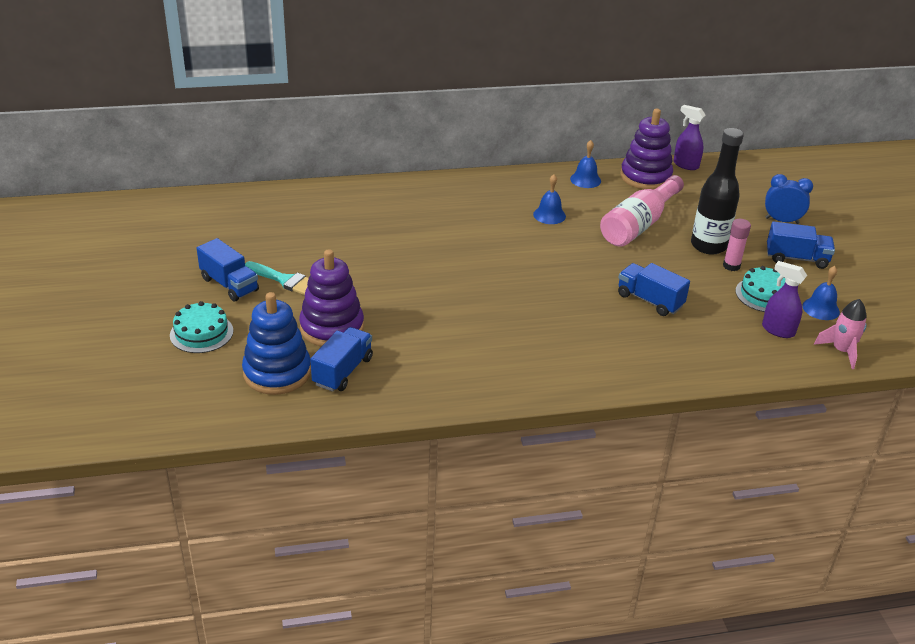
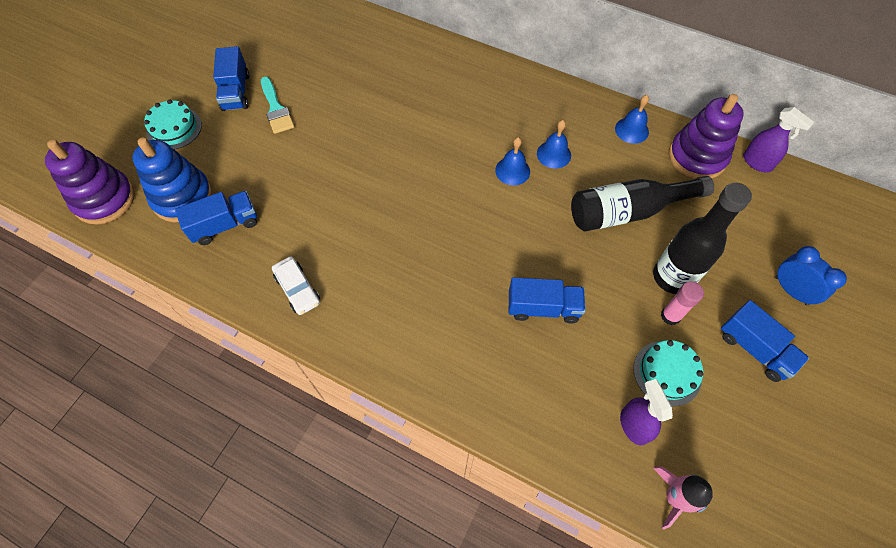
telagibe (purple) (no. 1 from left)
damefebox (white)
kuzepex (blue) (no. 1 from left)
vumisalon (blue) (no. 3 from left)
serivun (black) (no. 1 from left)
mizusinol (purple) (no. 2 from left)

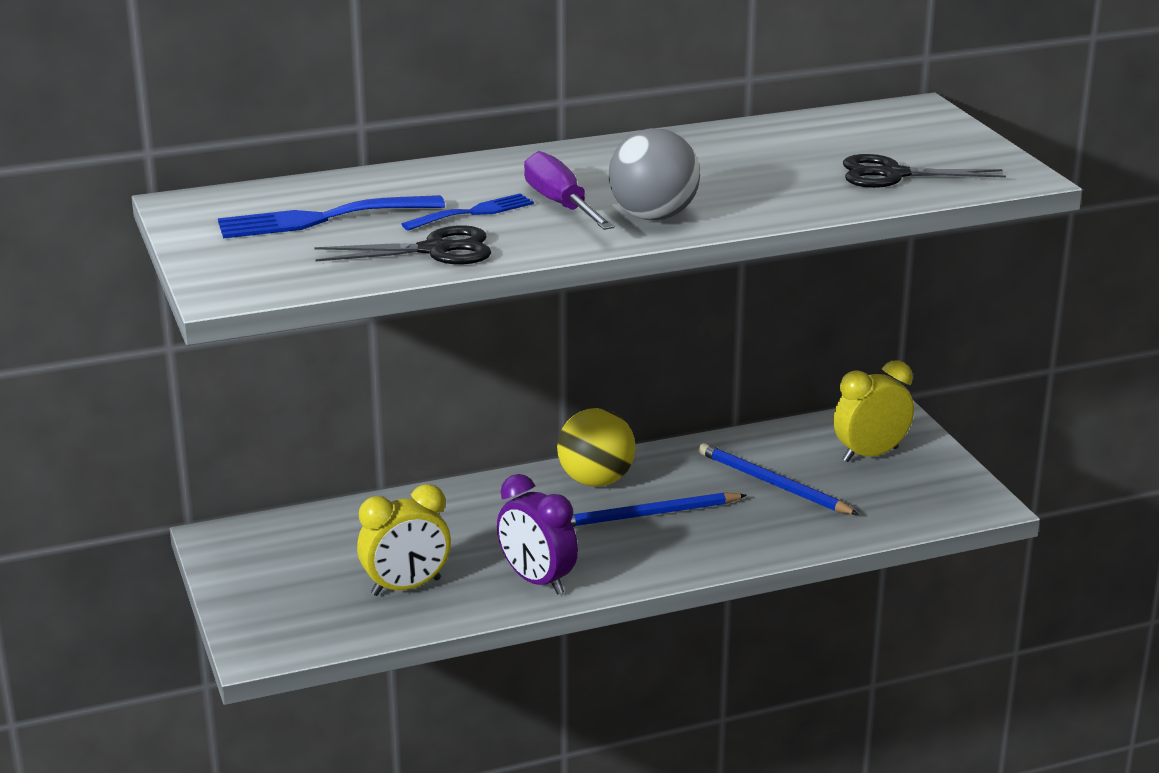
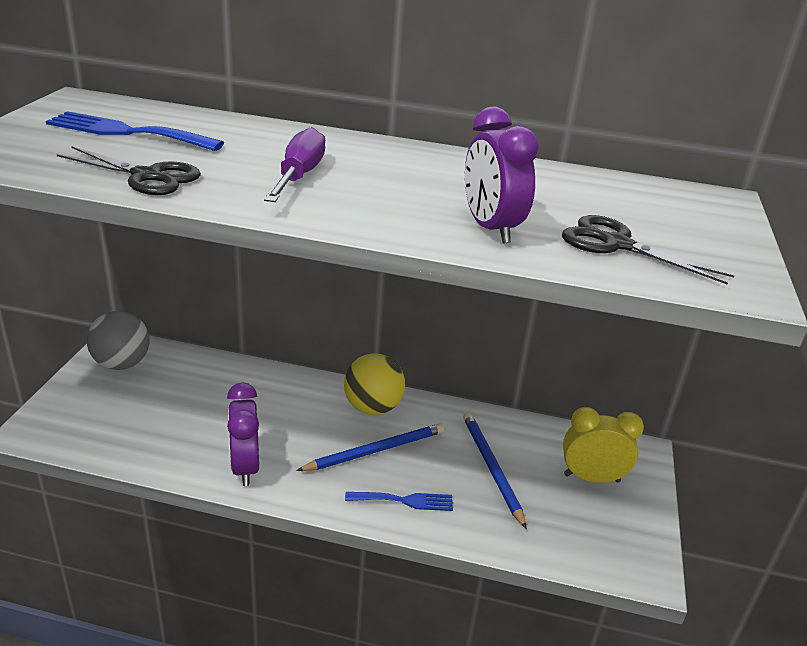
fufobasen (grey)
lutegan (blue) (no. 1 from left)
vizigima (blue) (no. 2 from left)
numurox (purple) (no. 2 from left)
numurox (yellow) (no. 1 from left in the first image)

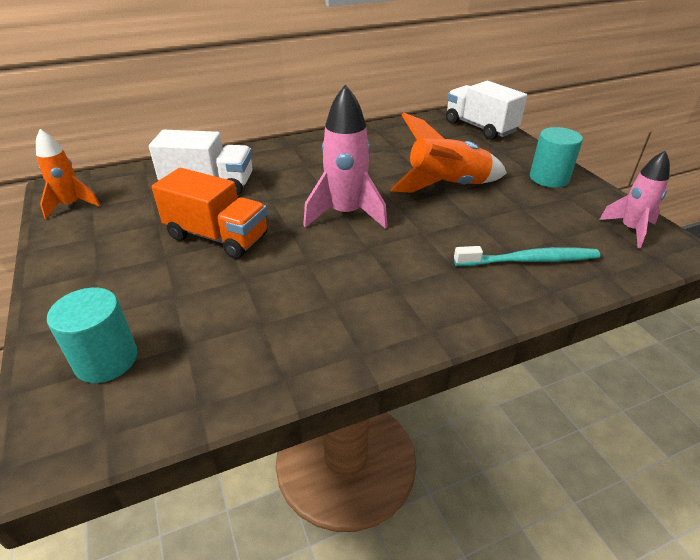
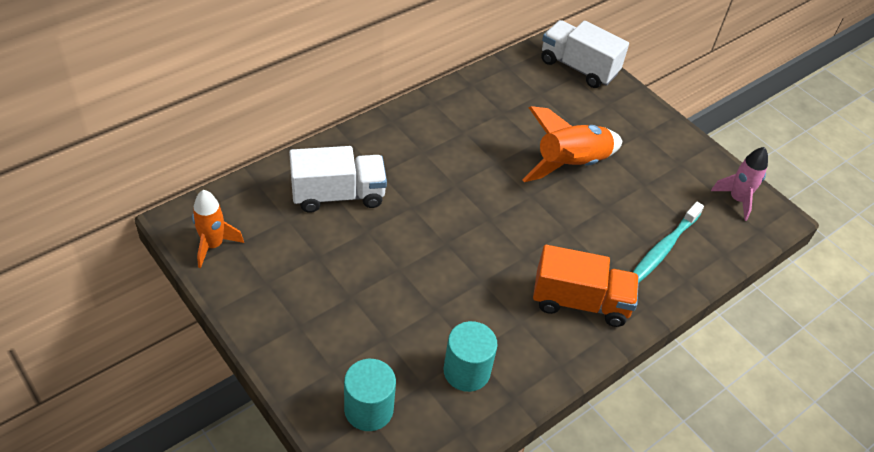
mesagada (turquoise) (no. 2 from left)
vumisalon (orange)
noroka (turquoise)
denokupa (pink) (no. 1 from left in the first image)

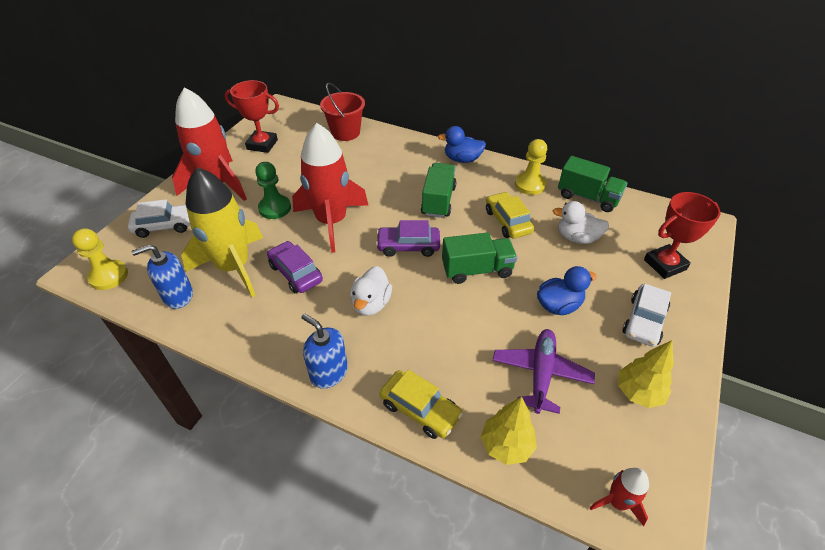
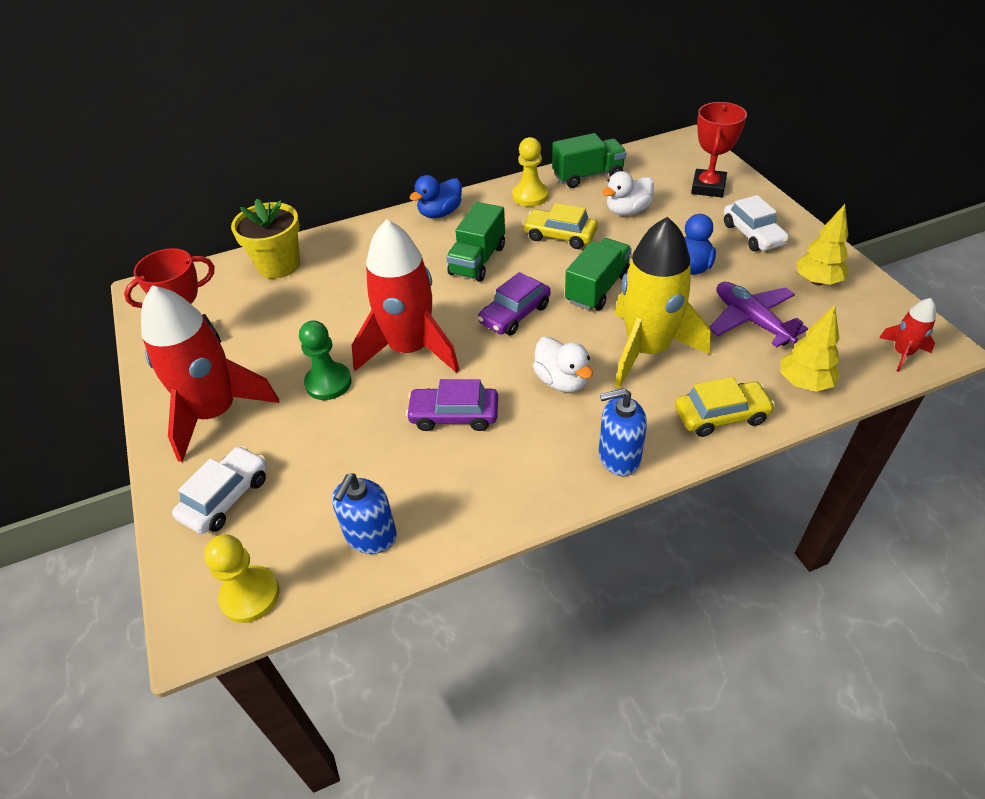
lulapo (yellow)
vumisalon (green) (no. 1 from left)
denokupa (yellow)

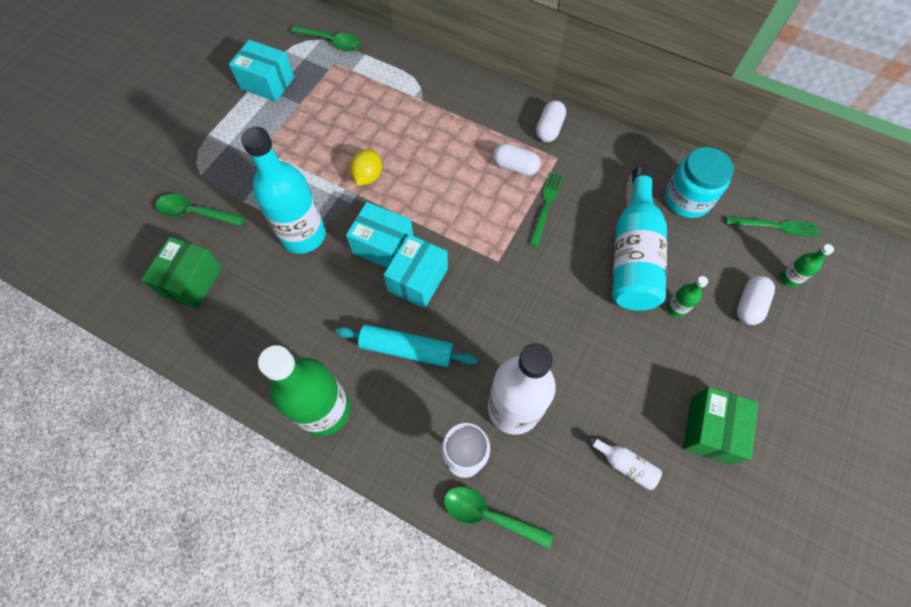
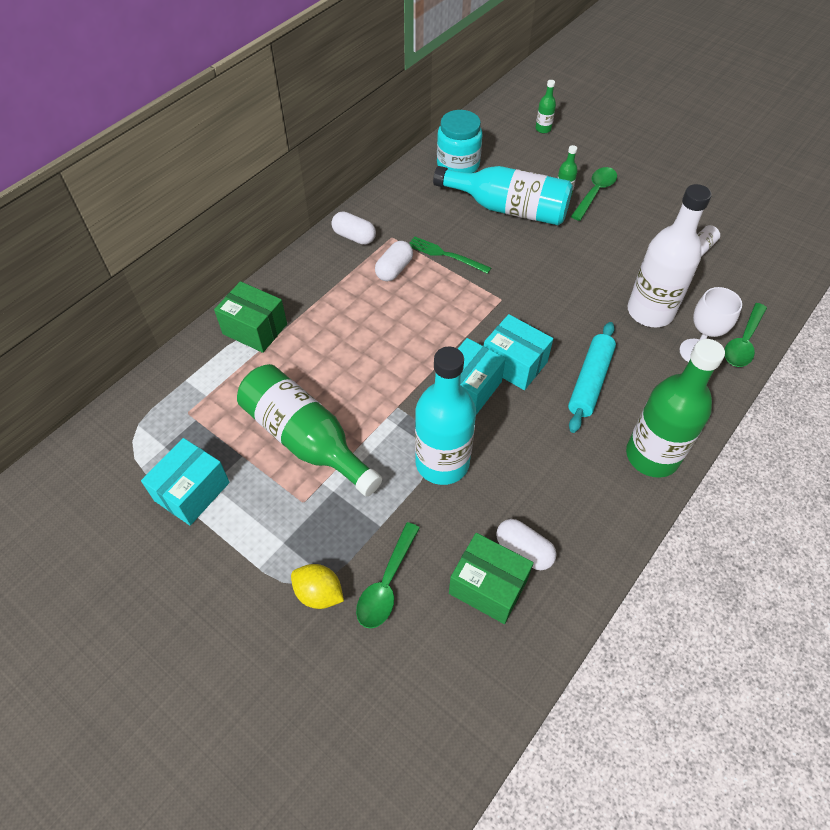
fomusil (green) (no. 1 from left)
serivun (green) (no. 1 from left)
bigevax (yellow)
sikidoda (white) (no. 3 from left)
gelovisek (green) (no. 2 from left)
vizigima (green) (no. 2 from left in the first image)

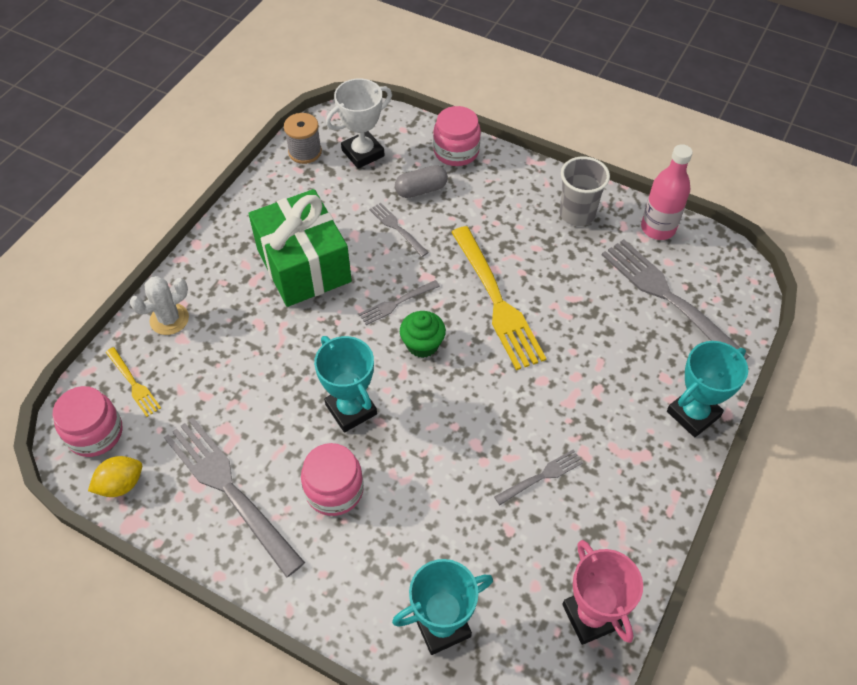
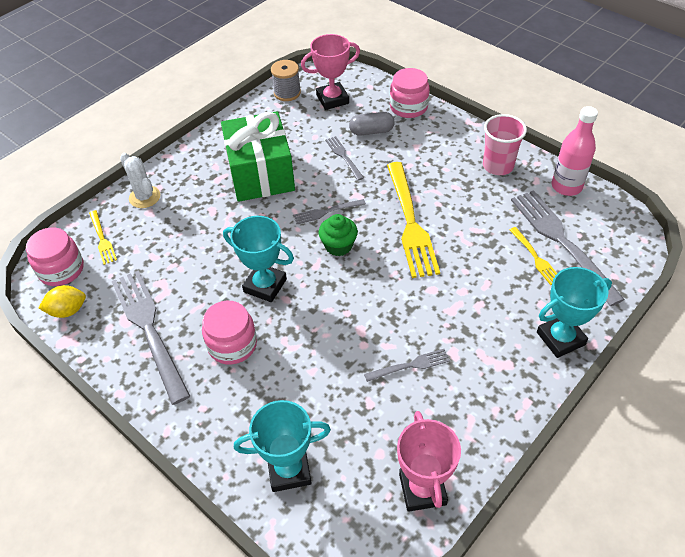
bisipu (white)
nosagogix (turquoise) (no. 1 from left)
nosagogix (pink) (no. 1 from left)
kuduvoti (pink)
vizigima (yellow) (no. 3 from left)

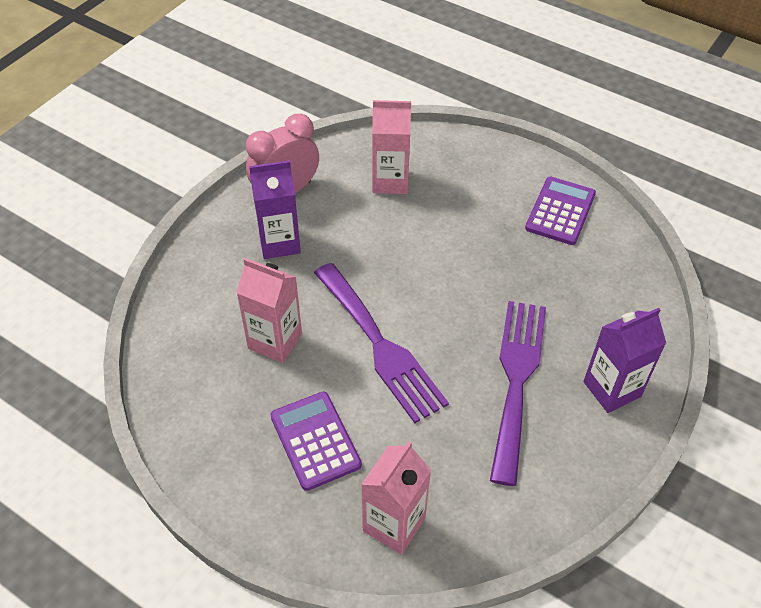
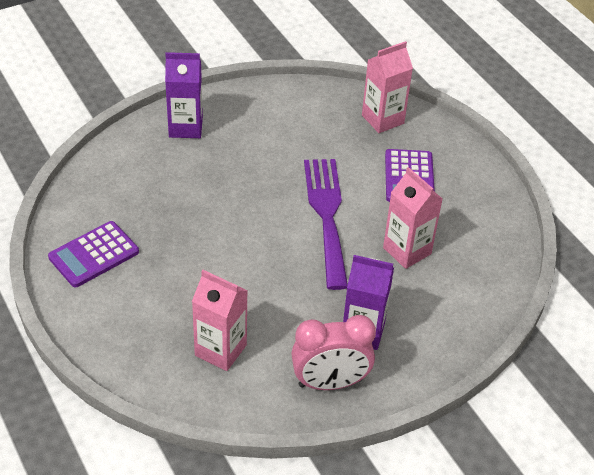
vizigima (purple) (no. 2 from left in the first image)

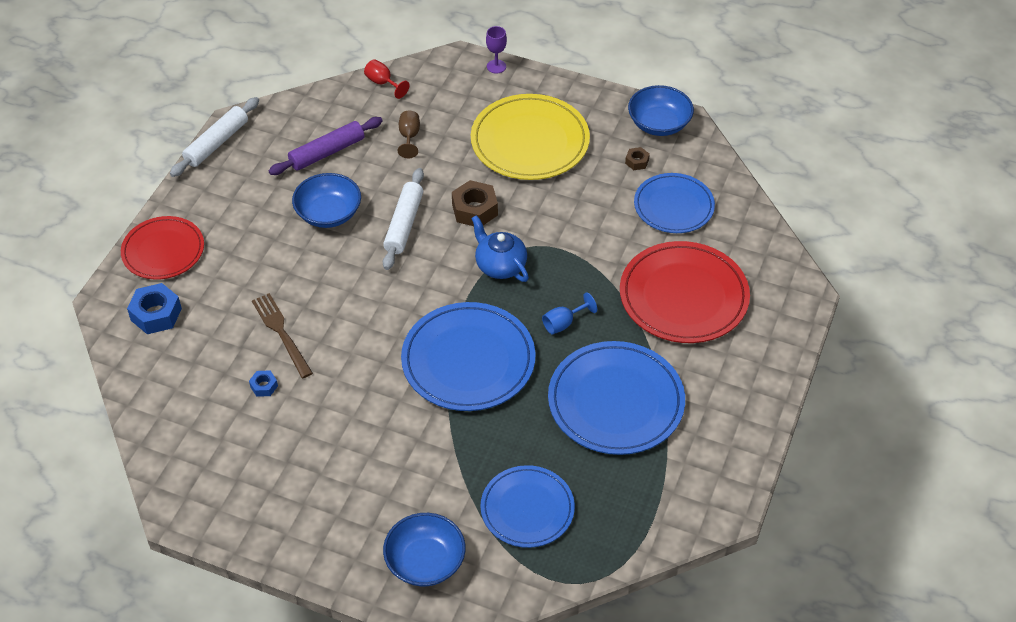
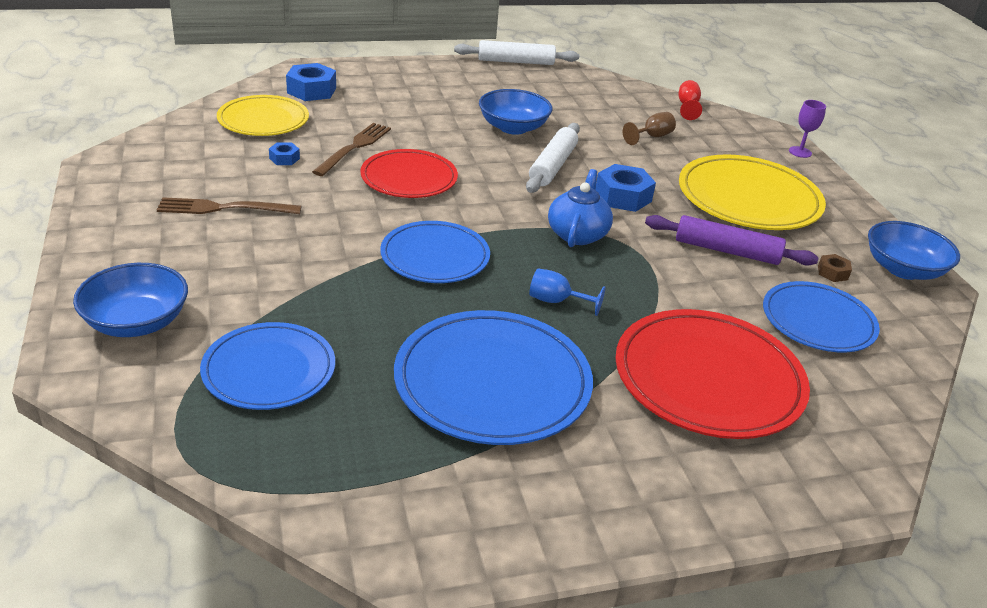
vizigima (brown) (no. 1 from left)
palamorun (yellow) (no. 1 from left)
palamorun (red) (no. 1 from left)
palamorun (blue) (no. 2 from left)
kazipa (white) (no. 2 from left)
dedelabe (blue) (no. 3 from left)
kazipa (purple)

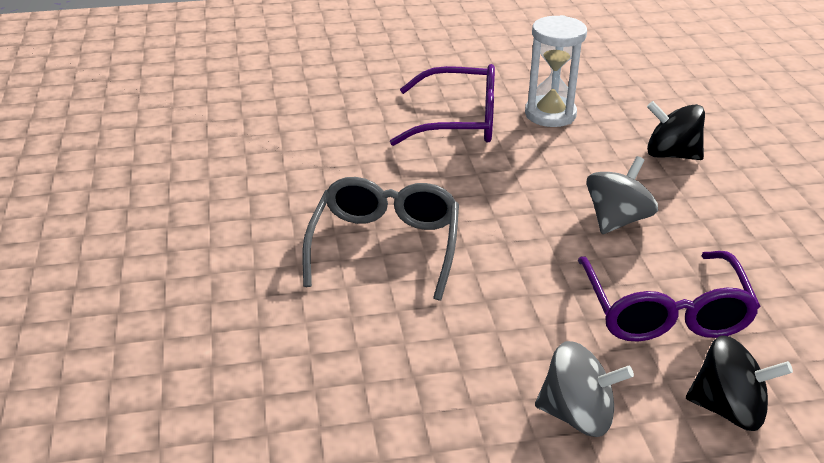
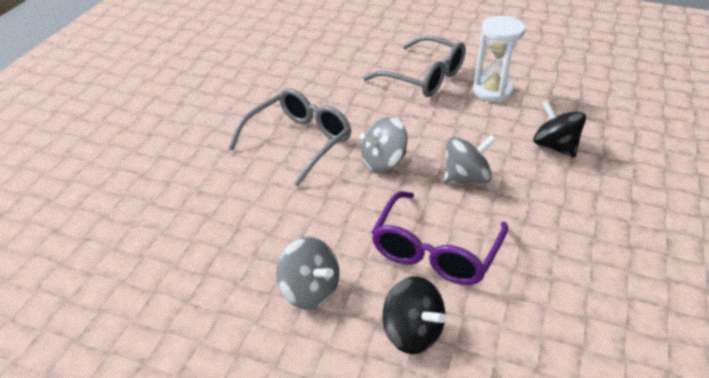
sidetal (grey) (no. 2 from left)
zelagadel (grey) (no. 2 from left)

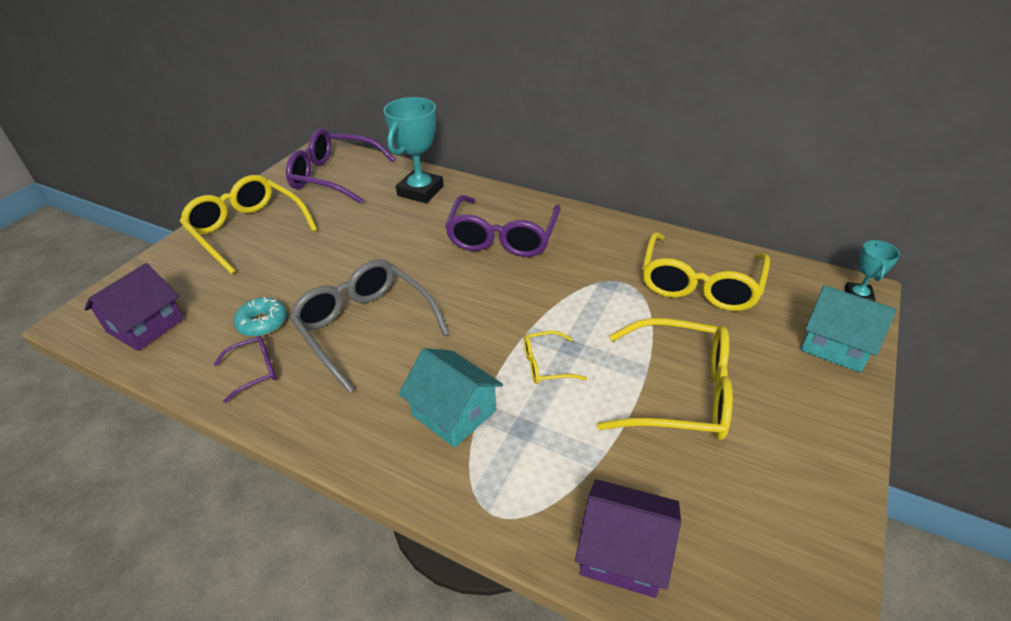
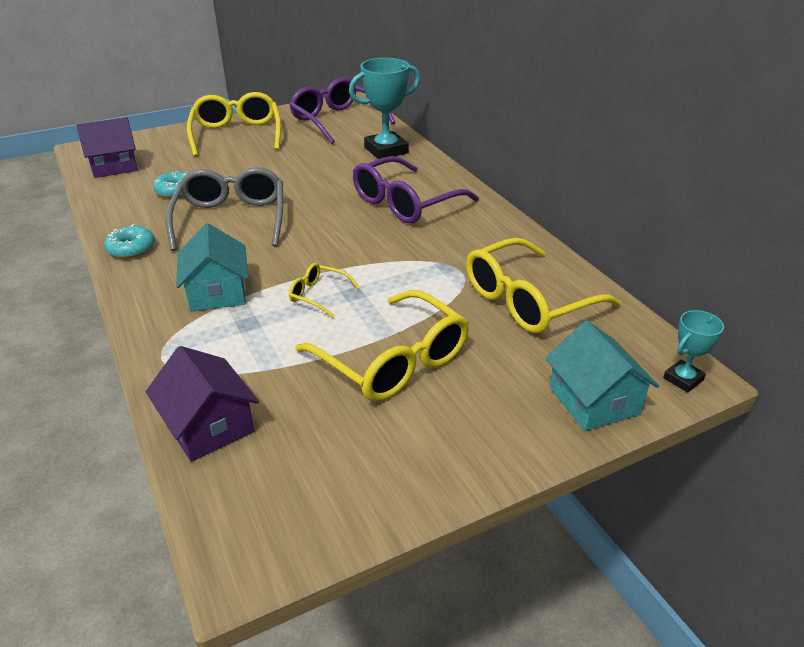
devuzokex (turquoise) (no. 1 from left)
zelagadel (purple) (no. 1 from left in the first image)

